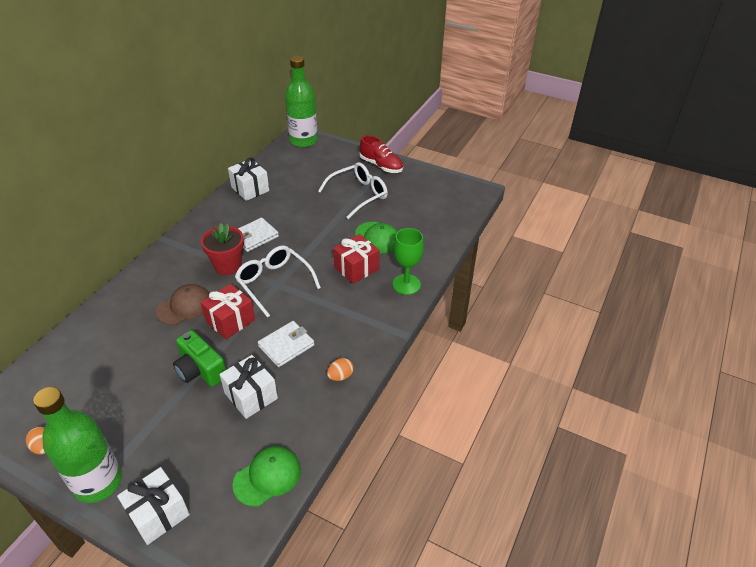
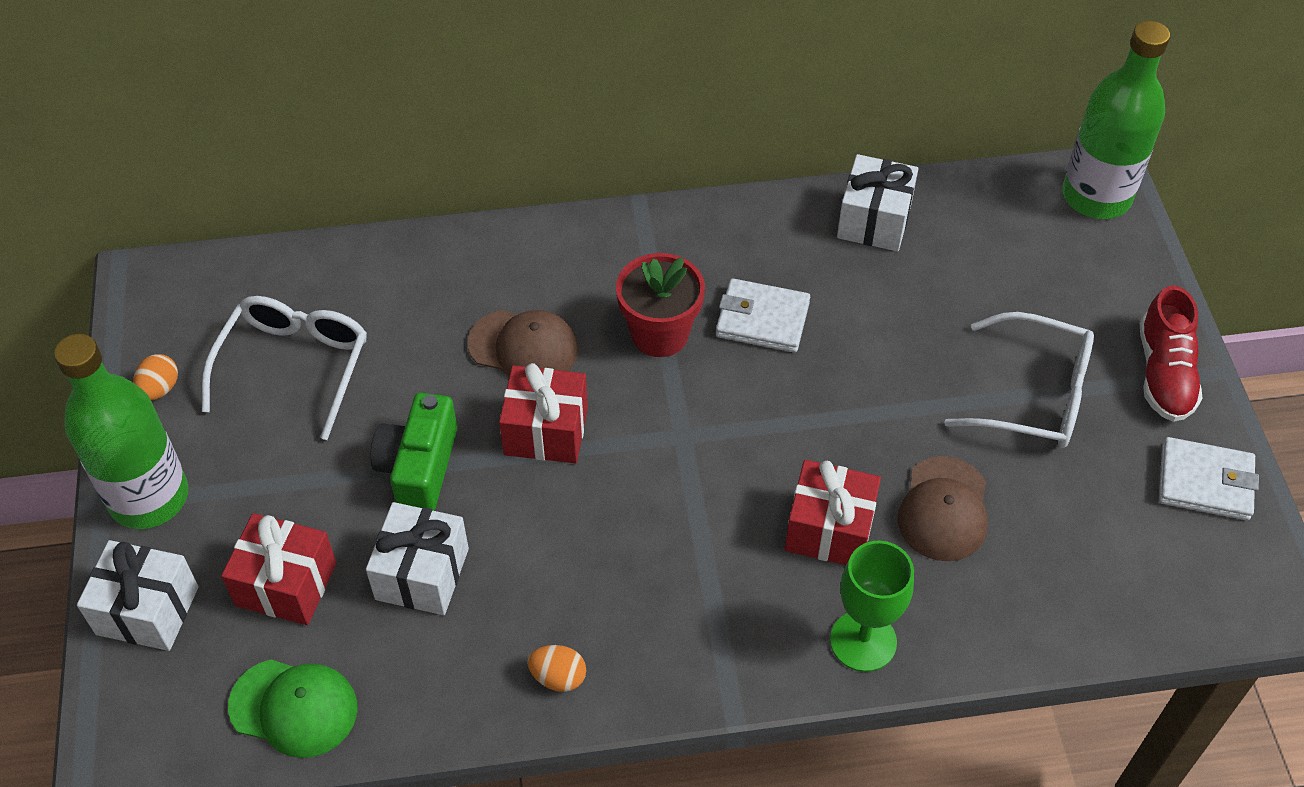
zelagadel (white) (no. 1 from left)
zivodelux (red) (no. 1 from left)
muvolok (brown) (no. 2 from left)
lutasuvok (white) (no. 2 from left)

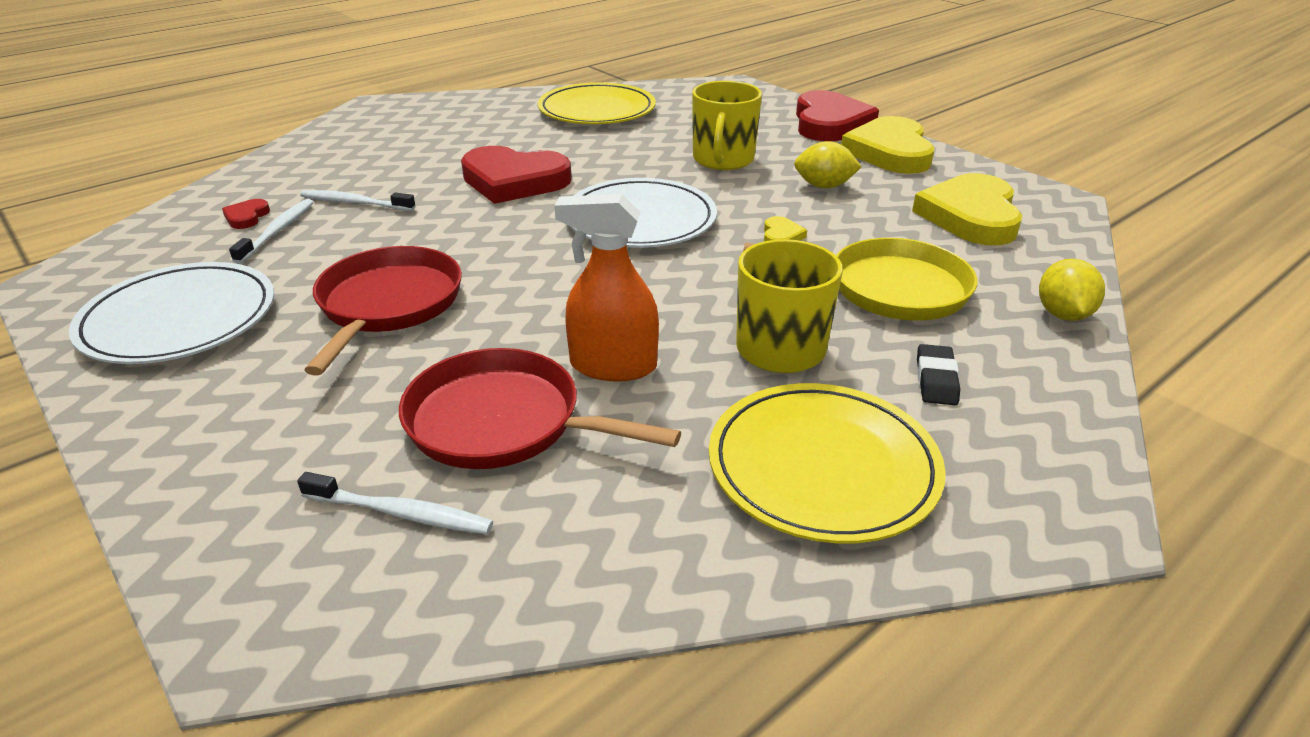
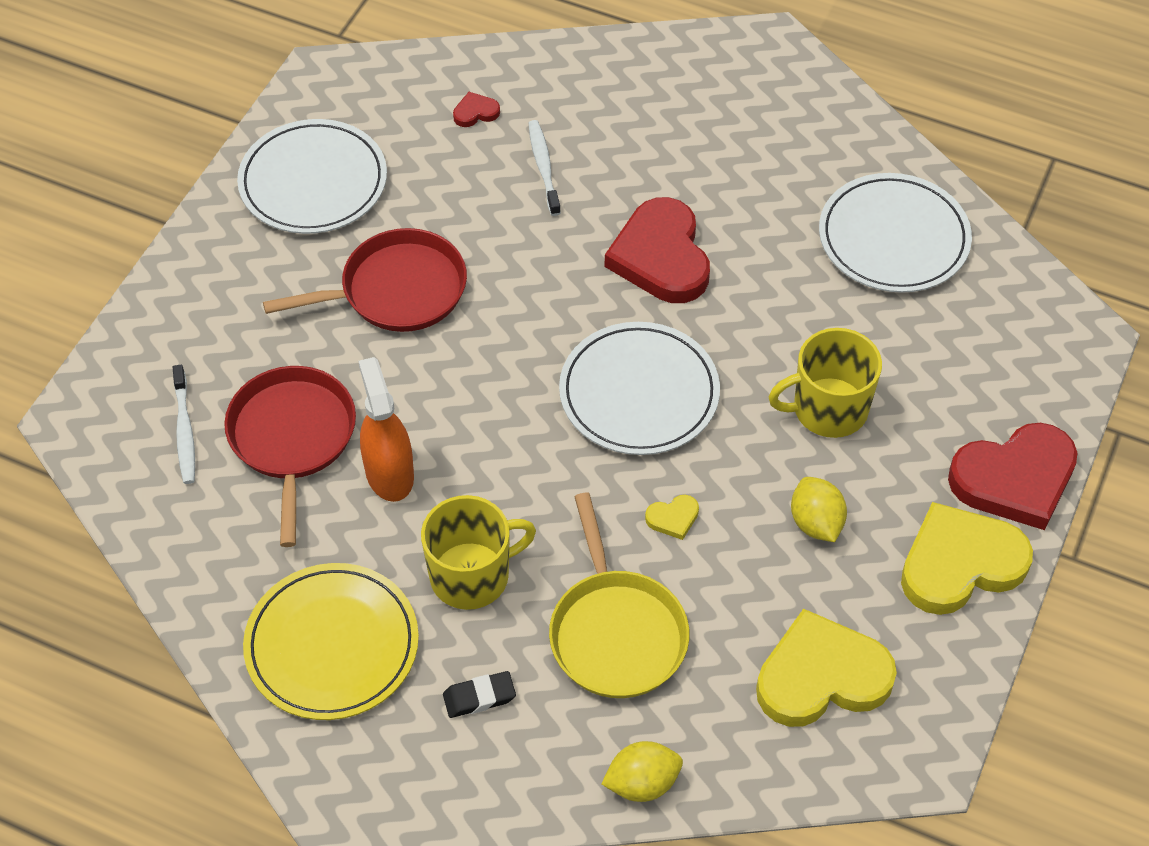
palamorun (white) (no. 3 from left)
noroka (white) (no. 1 from left in the first image)

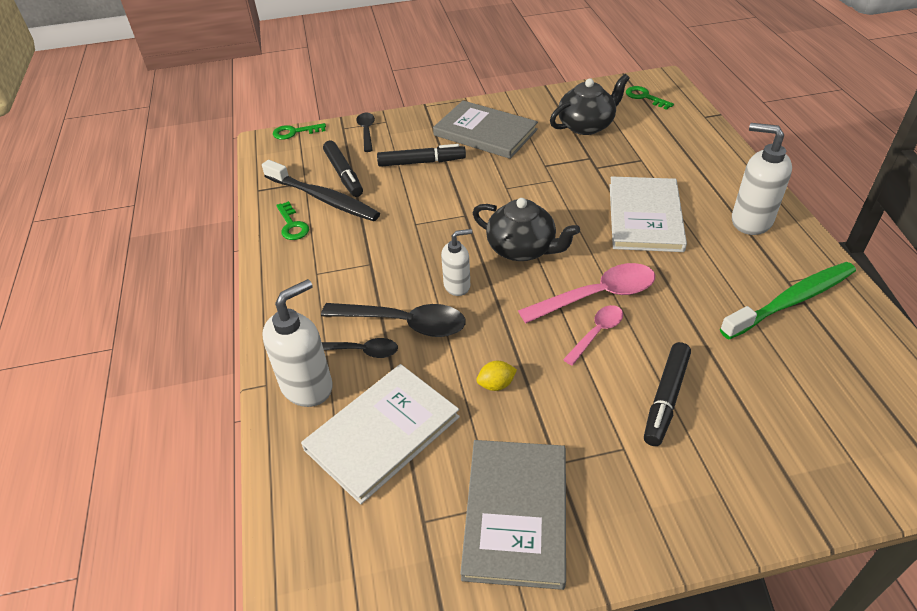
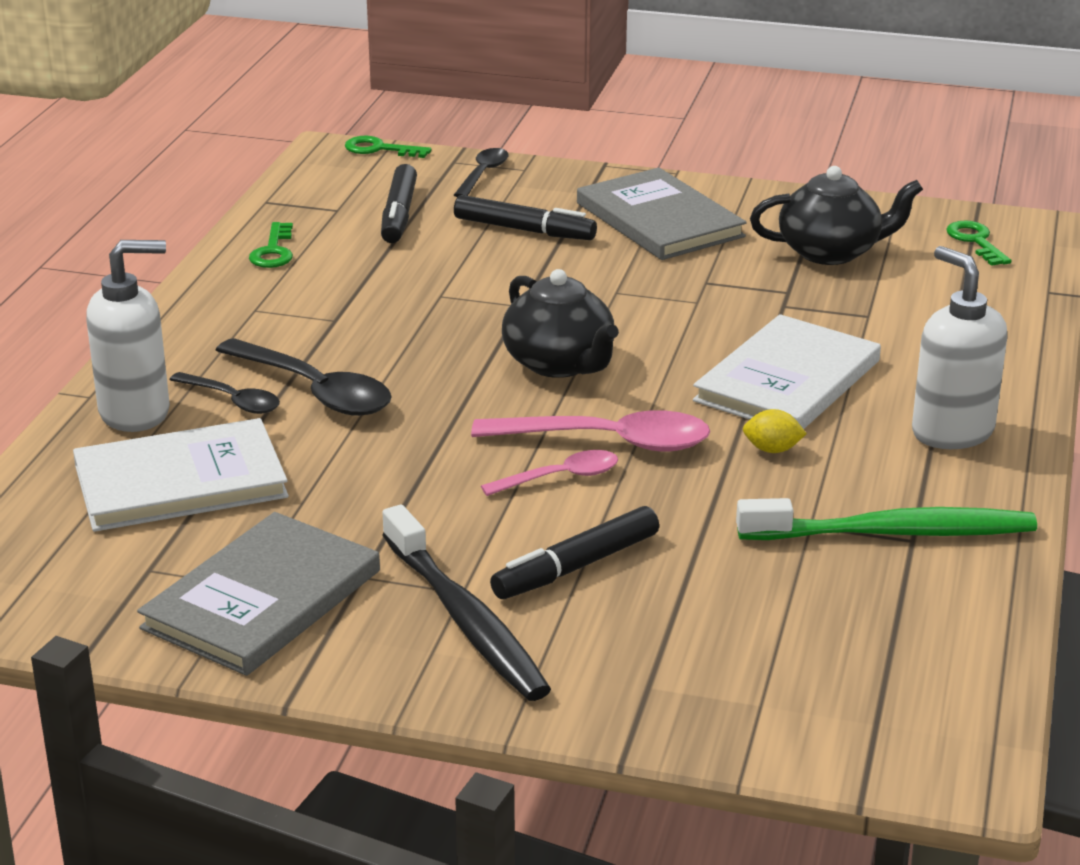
noroka (black)
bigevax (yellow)
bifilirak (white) (no. 2 from left in the first image)

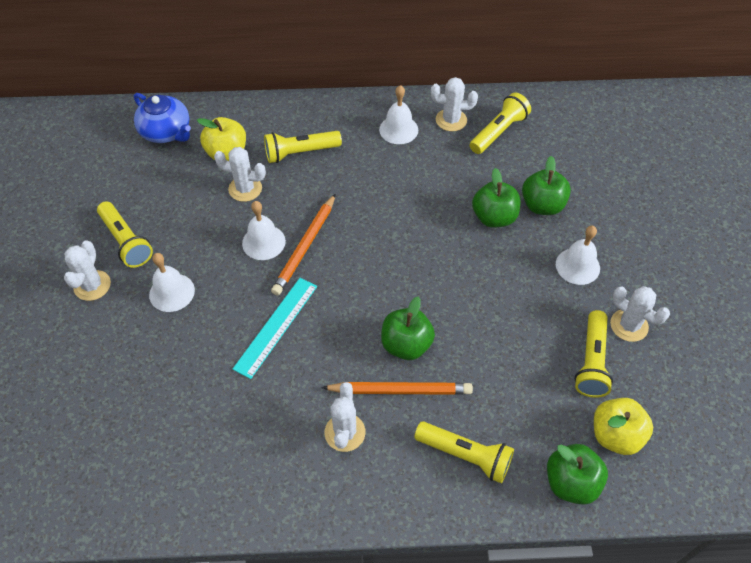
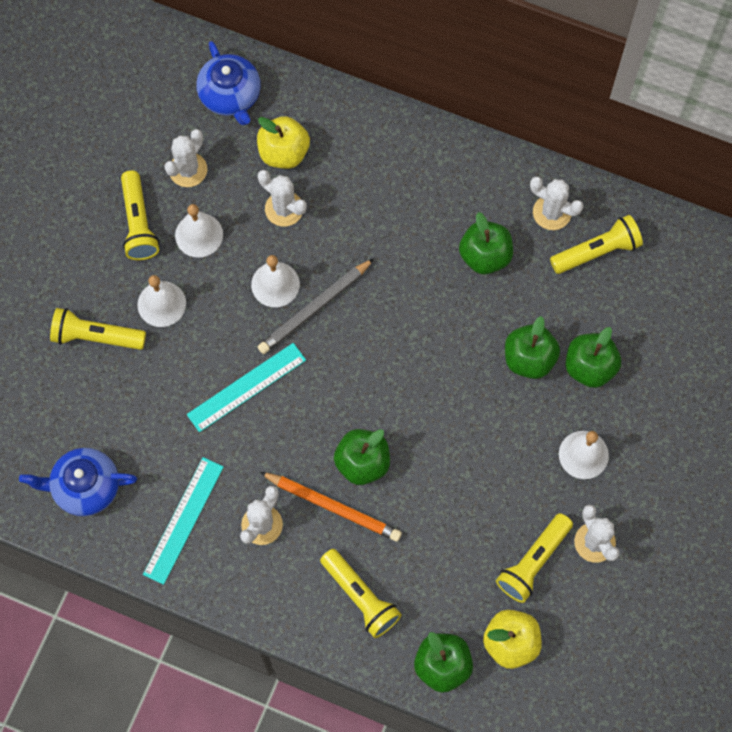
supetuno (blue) (no. 1 from left)
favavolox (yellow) (no. 1 from left)
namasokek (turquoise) (no. 1 from left)
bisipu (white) (no. 1 from left)
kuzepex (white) (no. 2 from left)
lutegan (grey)
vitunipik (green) (no. 3 from left)

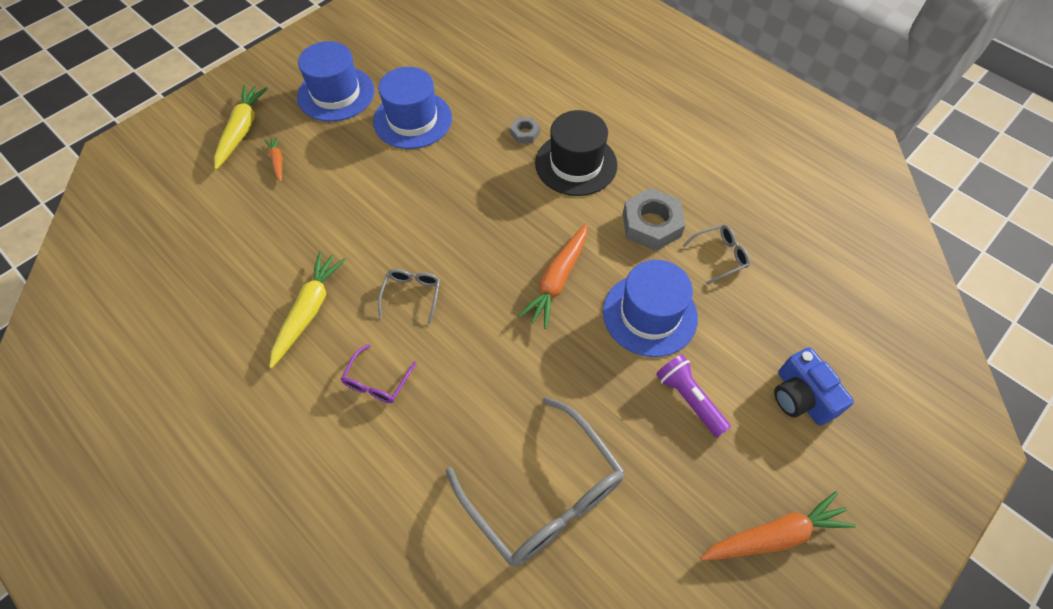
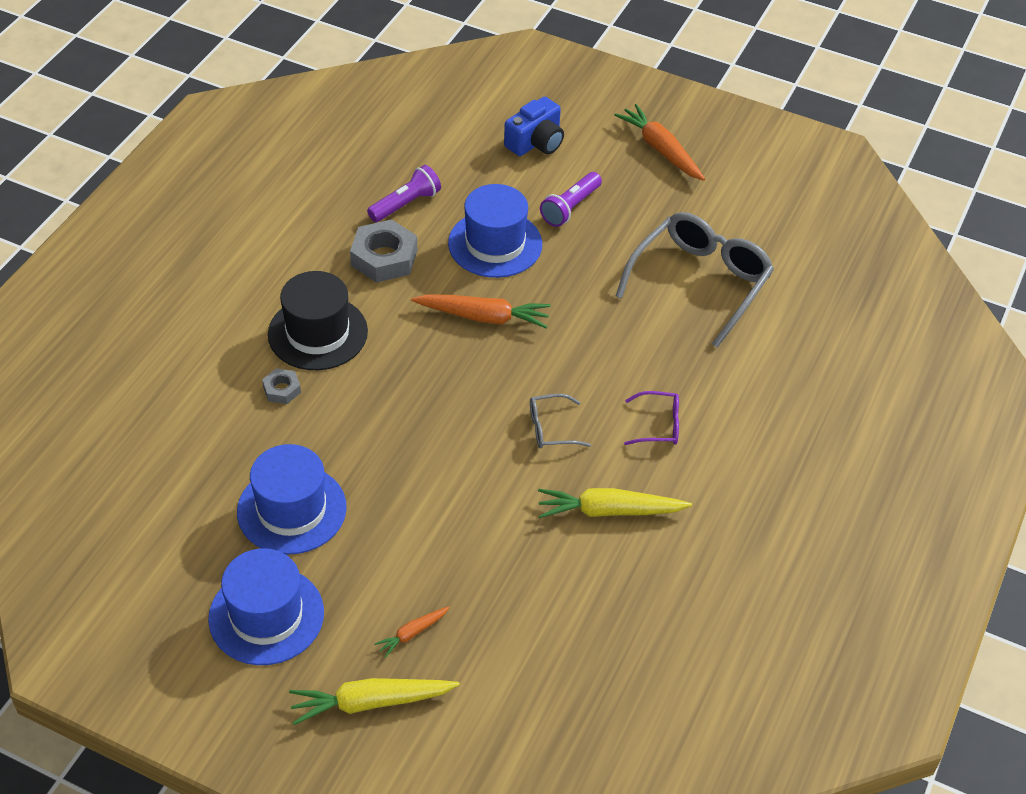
favavolox (purple) (no. 1 from left)

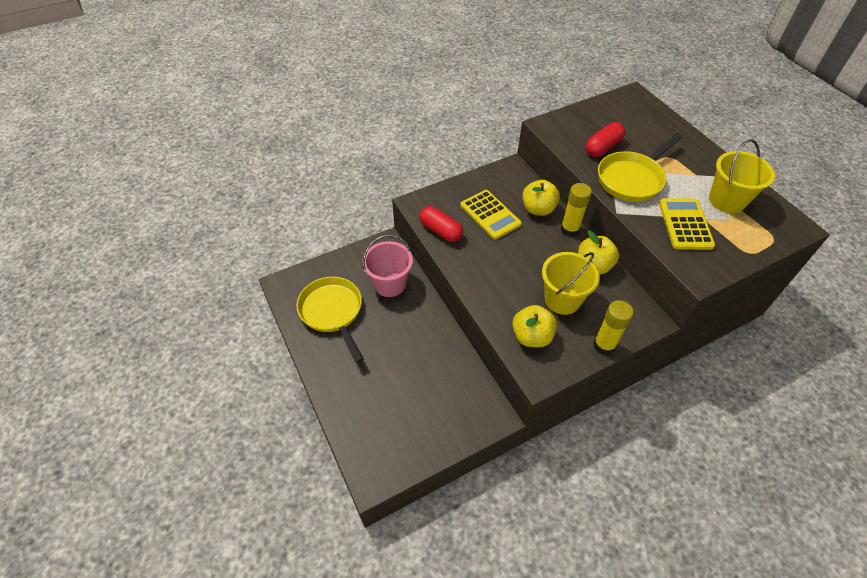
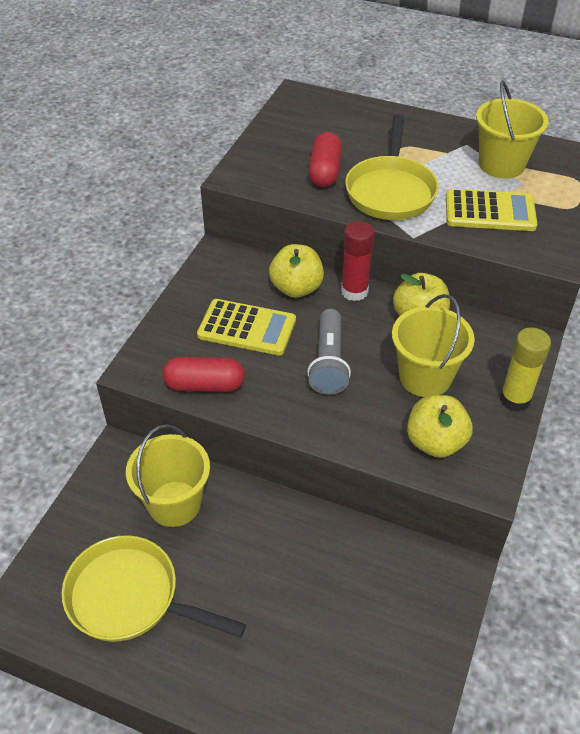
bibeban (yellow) (no. 1 from left)
favavolox (grey)
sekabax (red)
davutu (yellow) (no. 2 from left)

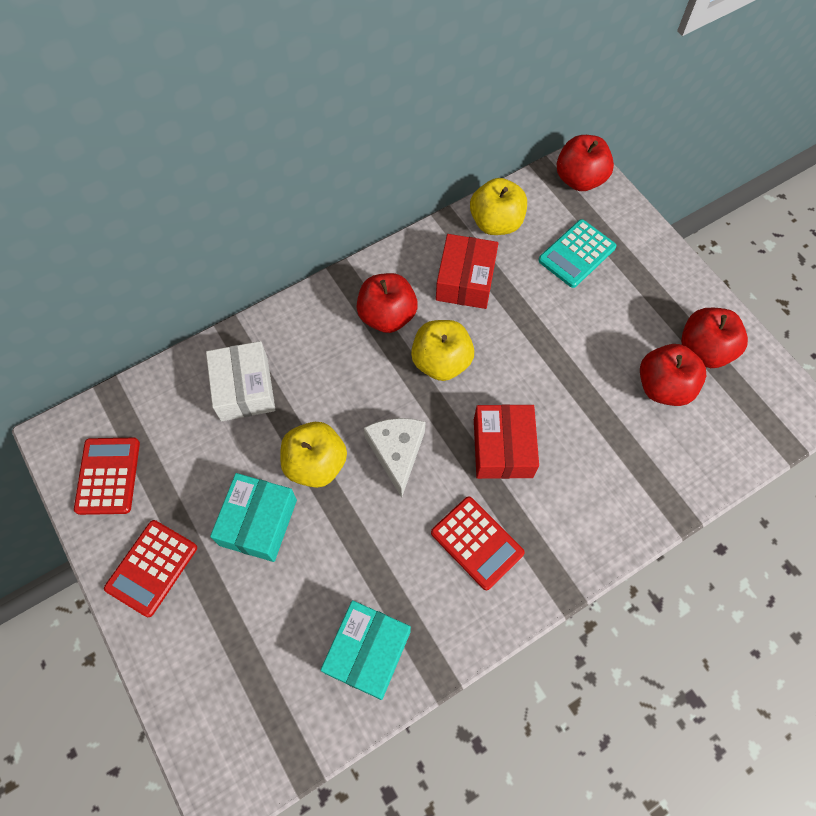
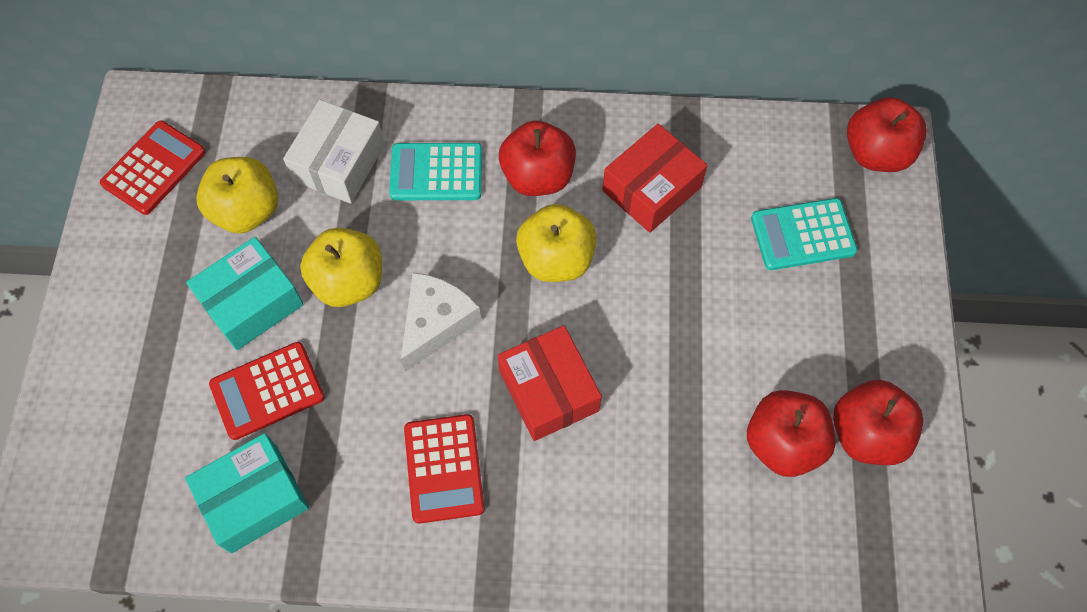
vitunipik (yellow) (no. 1 from left)
davutu (red) (no. 2 from left)
davutu (turquoise) (no. 1 from left)
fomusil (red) (no. 1 from left)

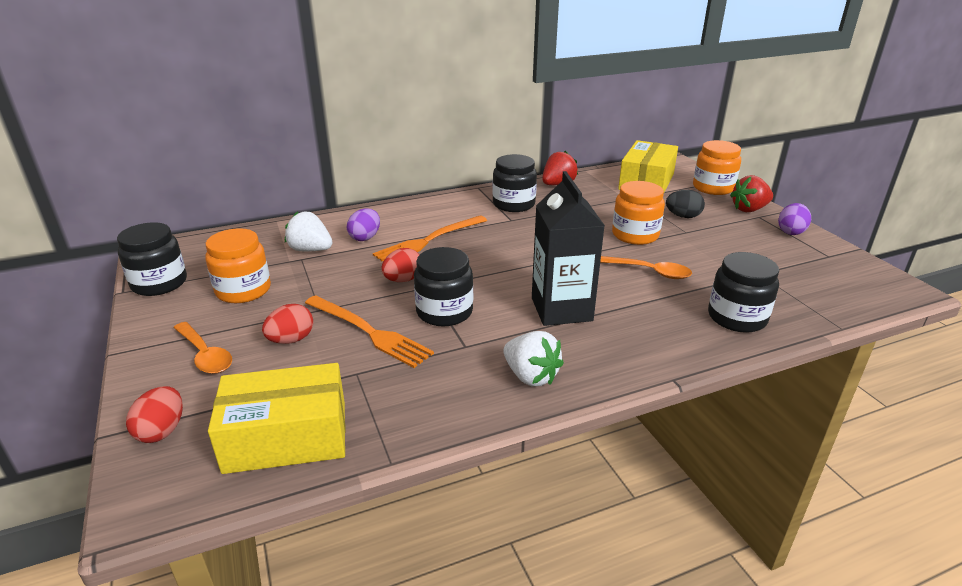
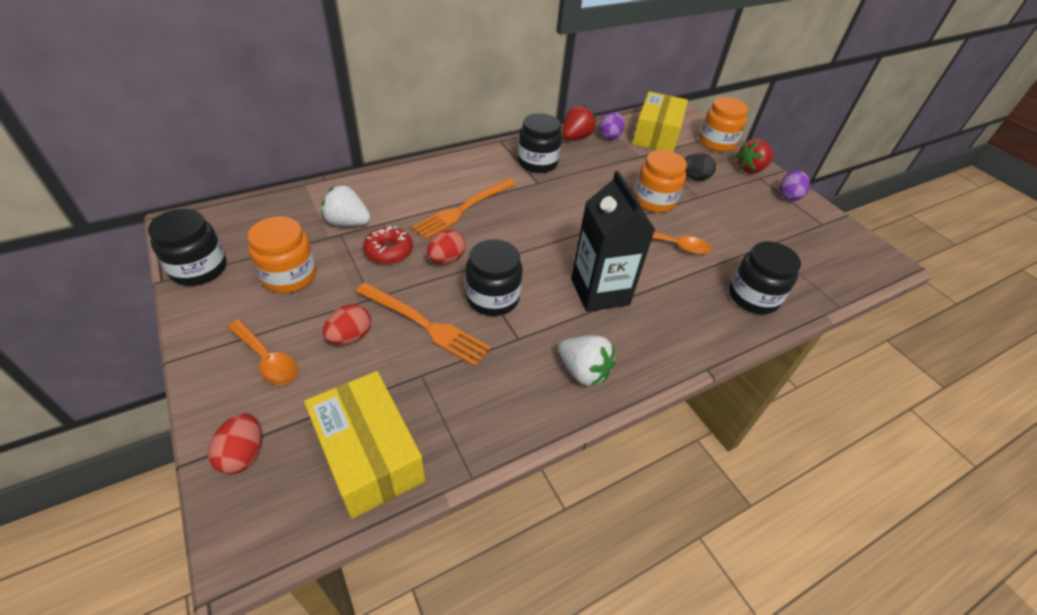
fomusil (yellow) (no. 1 from left)
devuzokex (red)
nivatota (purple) (no. 1 from left)

